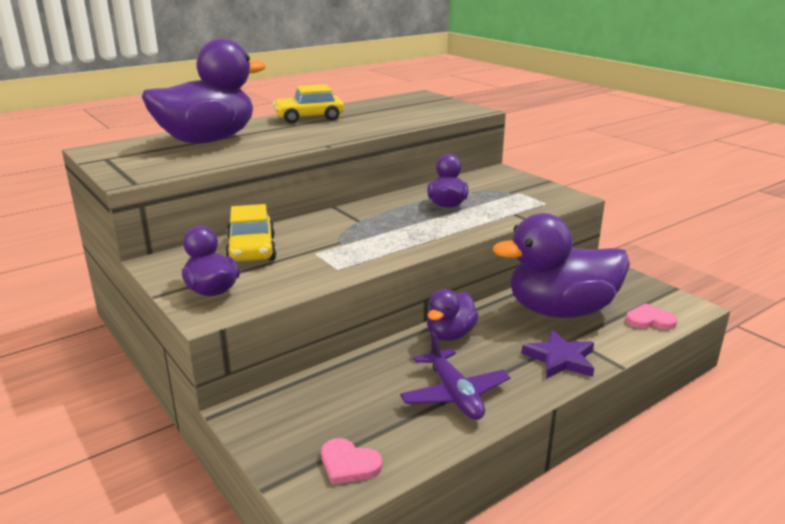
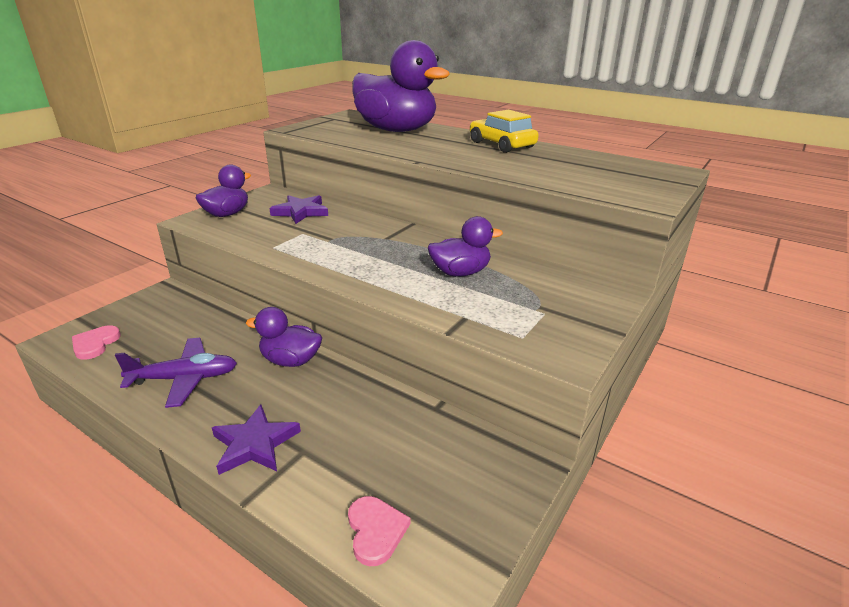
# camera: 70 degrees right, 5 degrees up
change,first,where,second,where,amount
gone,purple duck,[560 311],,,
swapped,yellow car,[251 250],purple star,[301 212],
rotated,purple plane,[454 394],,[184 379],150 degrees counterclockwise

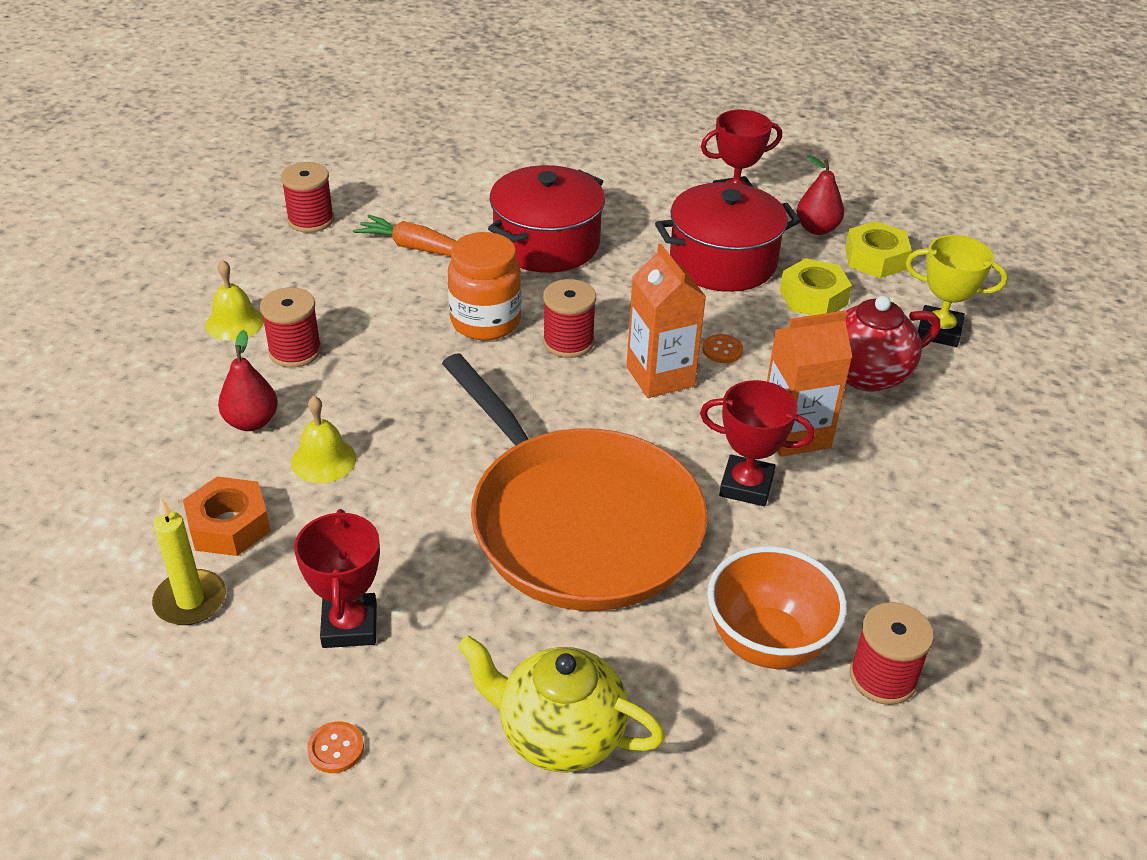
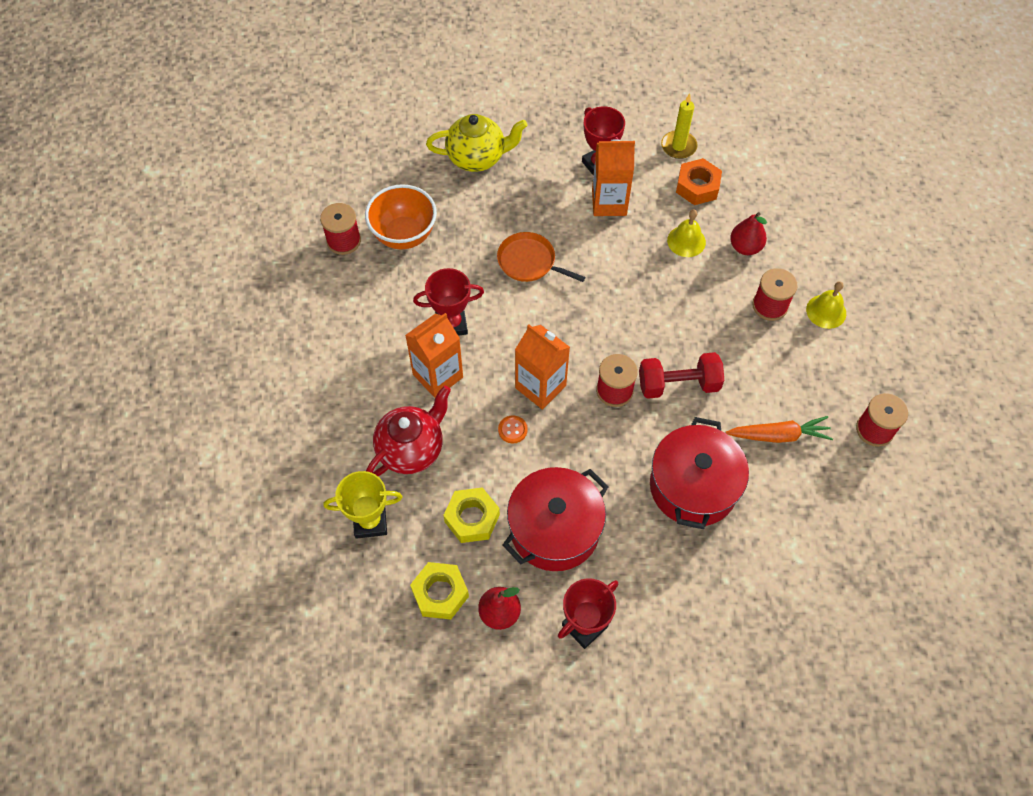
# camera: 155 degrees right, 20 degrees up
change,first,where,second,where,amount
gone,orange button,[336 748],,,
new,,,orange carton,[609 202],
swapped,orange jar,[485 322],red dumbbell,[678 384],
scaled,orange pan,[578 522],,[529 262],x0.44

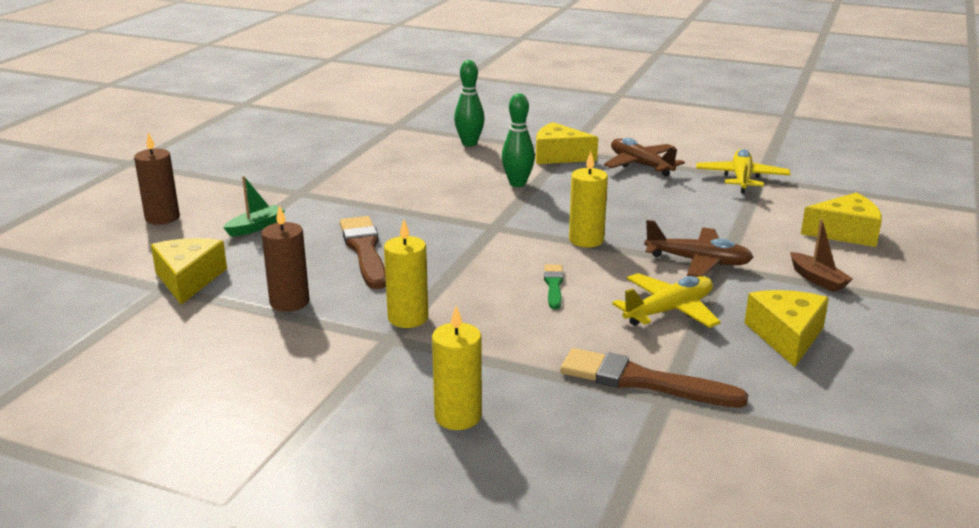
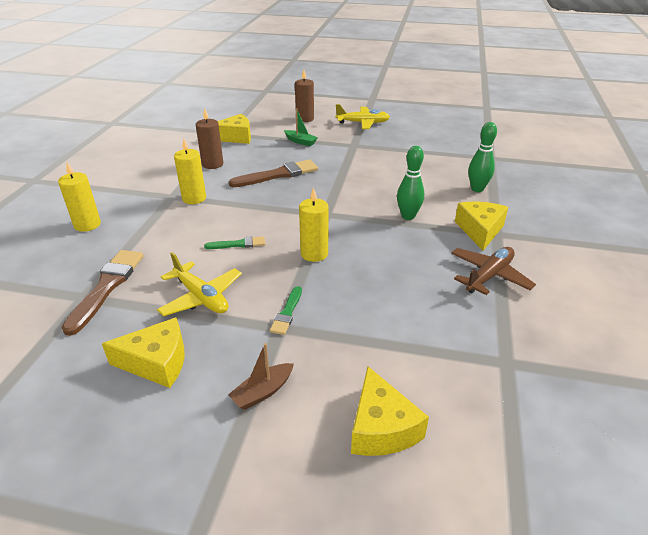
# camera: 80 degrees right, 10 degrees up
change,first,where,second,where,amount
shifted,yellow plane,[741 179],,[363 123],
swapped,brown plane,[698 262],green brush,[287 313],

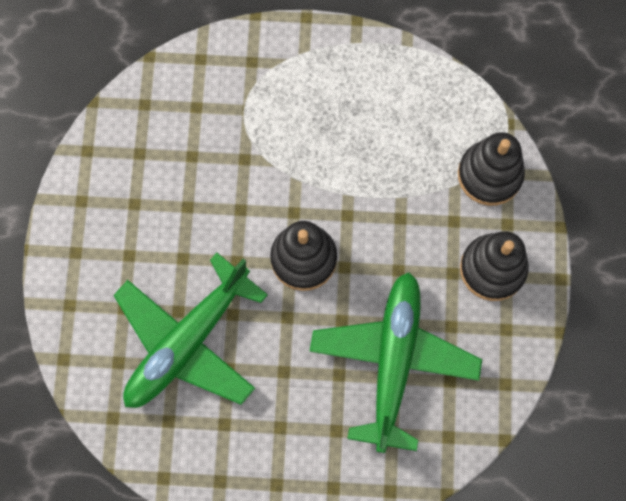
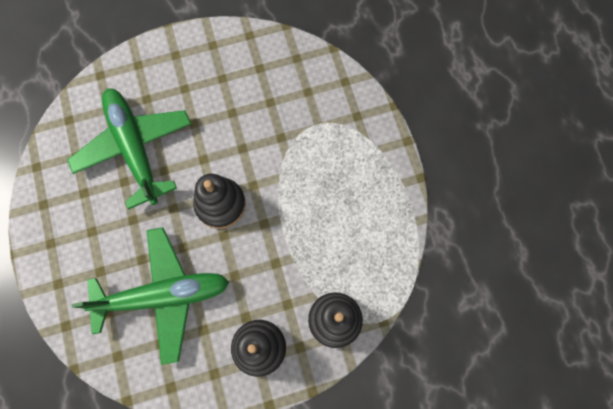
# camera: 70 degrees right, 0 degrees up
change,first,where,second,where,amount
rotated,green plane,[187 342],,[134 148],45 degrees clockwise

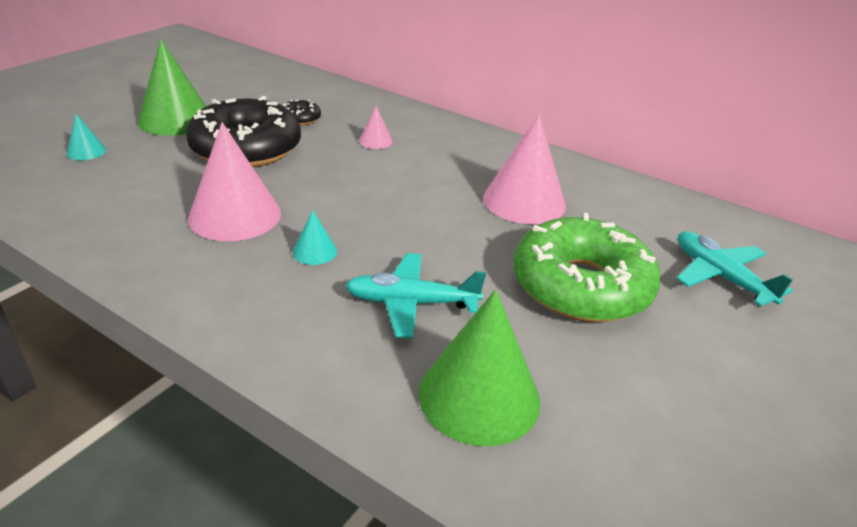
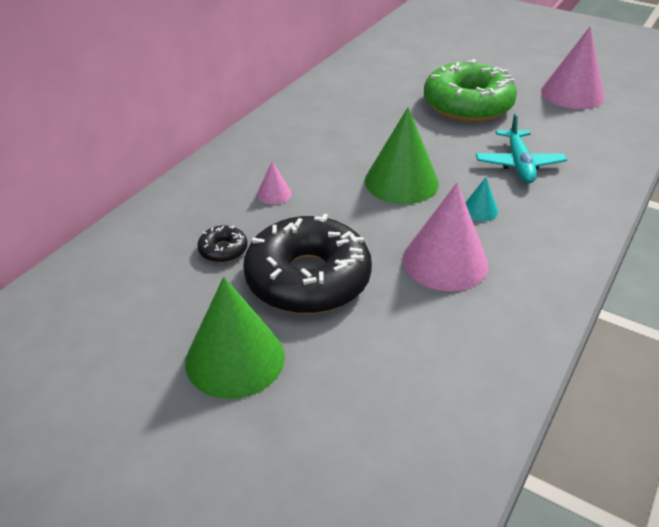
# camera: 90 degrees left, 5 degrees up
change,first,where,second,where,amount
gone,turquoise cone,[86 151],,,
gone,turquoise plane,[720 276],,,
shifted,green cone,[479 396],,[401 182],
shifted,pink cone,[524 201],,[572 94],

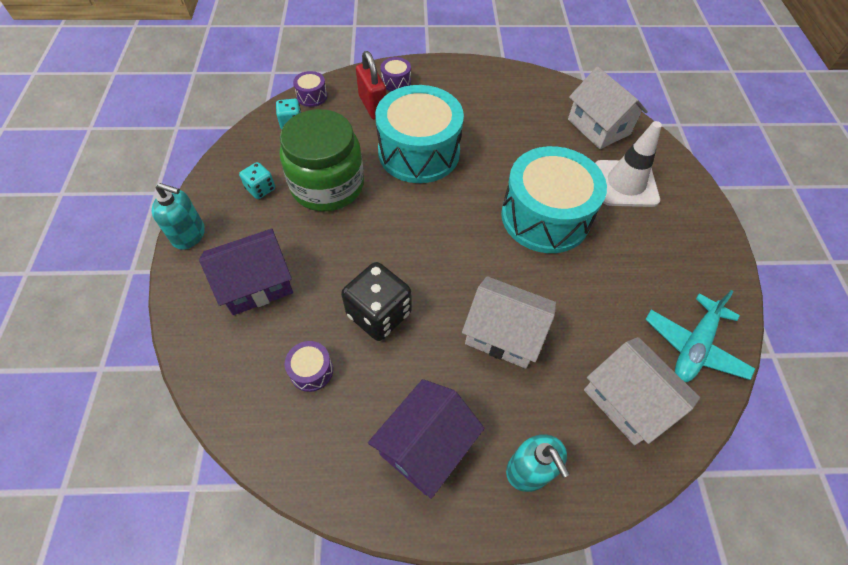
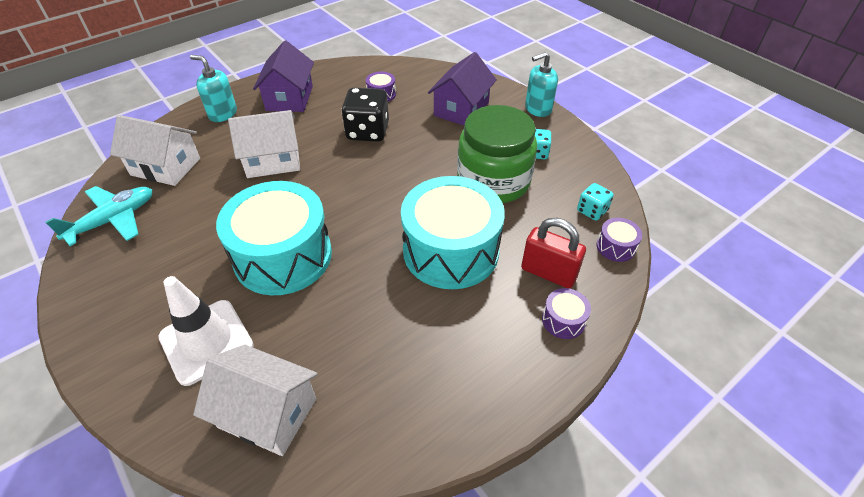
# camera: 145 degrees right, 10 degrees down
change,first,where,second,where,amount
rotated,turquoise plane,[694 346],,[113 220],45 degrees clockwise

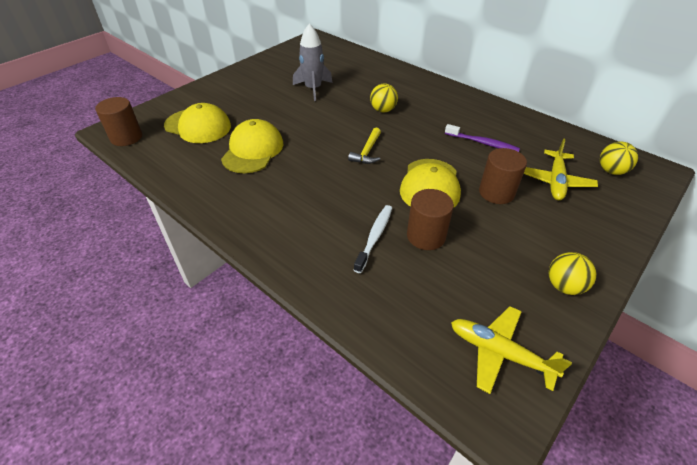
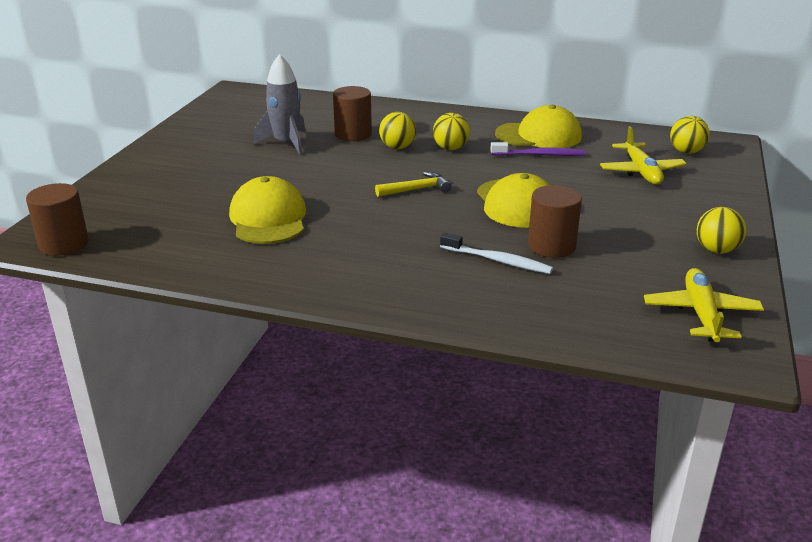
# camera: 25 degrees left, 15 degrees down
change,first,where,second,where,amount
new,,,yellow ball,[450 148],
shifted,yellow cap,[198 126],,[538 135],
shifted,brown cylinder,[496 192],,[353 134],
rotated,yellow hammer,[367 152],,[416 189],105 degrees counterclockwise
rotated,white toothbrush,[374 237],,[497 260],120 degrees clockwise
rotated,yellow plane,[499 353],,[701 314],90 degrees clockwise

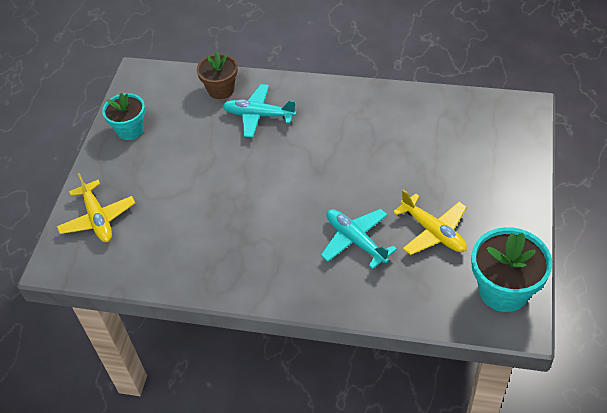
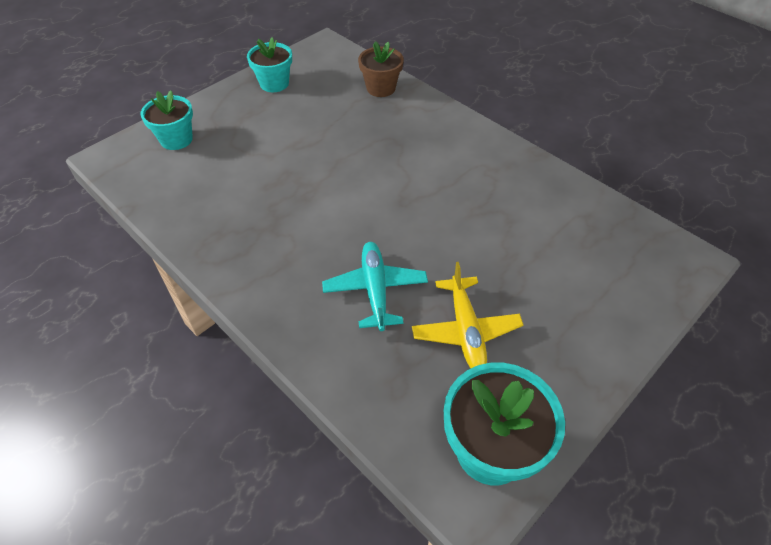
# camera: 30 degrees right, 0 degrees up
change,first,where,second,where,amount
gone,turquoise plane,[259 115],,,
swapped,yellow plane,[98 218],turquoise flower pot,[176 139],

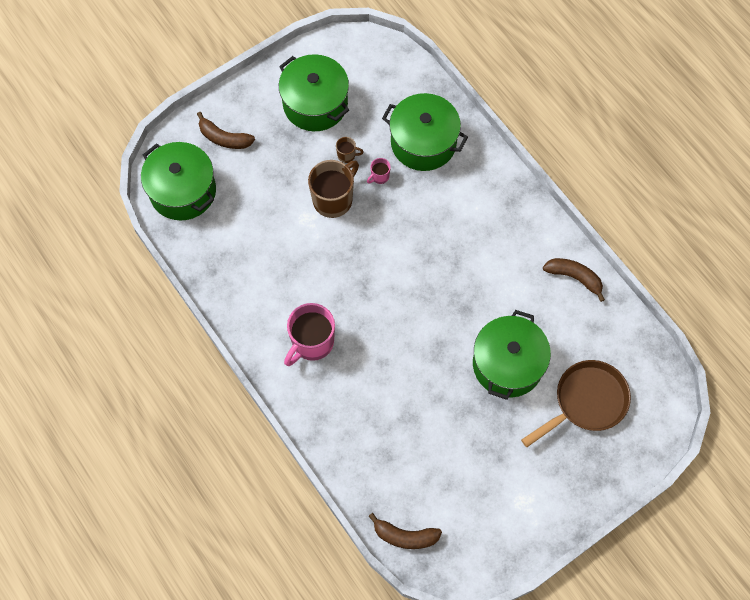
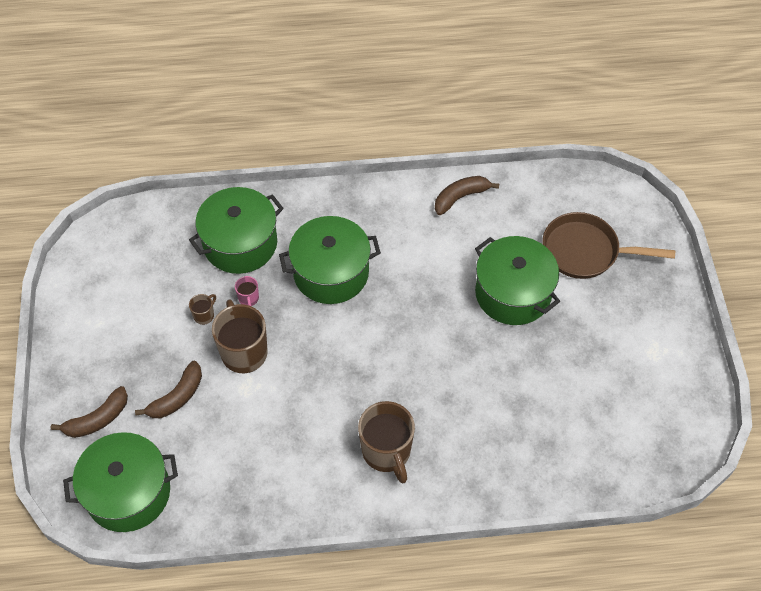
# camera: 60 degrees left, 10 degrees down
change,first,where,second,where,amount
shifted,green pot,[315 104],,[331 273],
shifted,brown banana,[405 536],,[177 397],
repainted,pink mug,[312 343],brown mug,[387 452],
rotated,brown pan,[586 402],,[585 251],75 degrees counterclockwise

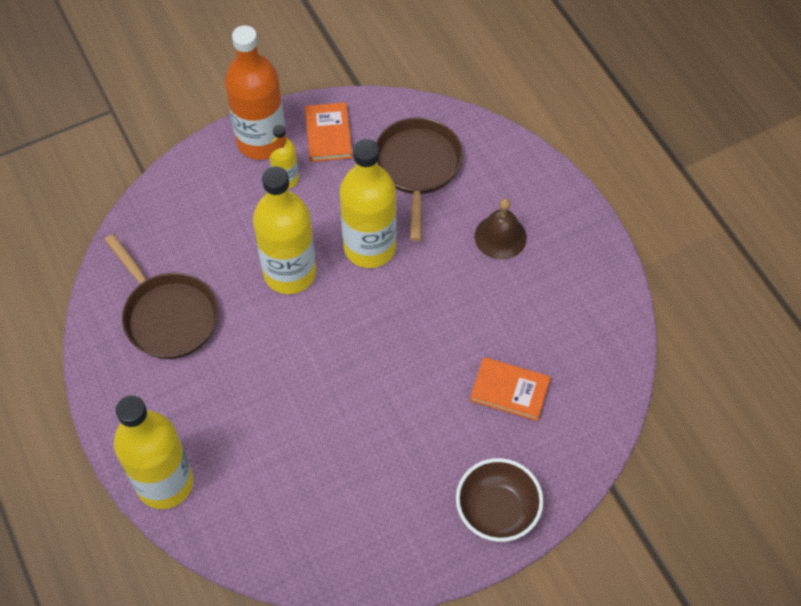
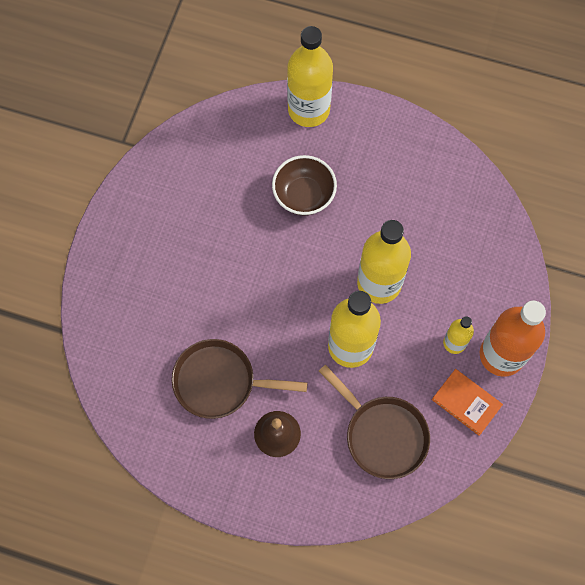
# camera: 135 degrees right, 10 degrees up
change,first,where,second,where,amount
gone,orange book,[509 390],,,
shifted,brown pan,[168 315],,[219 382],
shifted,brown bowl,[497 511],,[304 195],

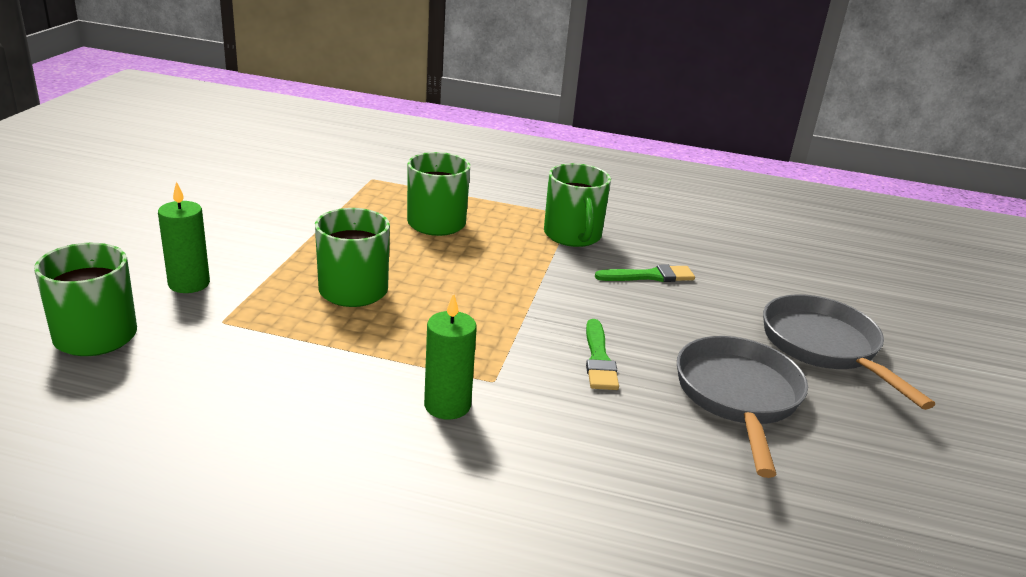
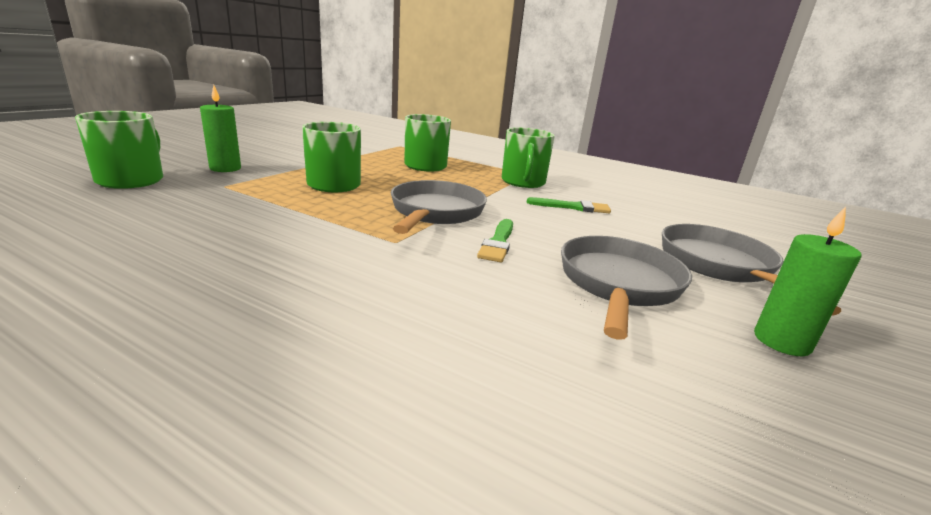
# camera: 15 degrees right, 5 degrees down
change,first,where,second,where,amount
new,,,grey pan,[435 213],
shifted,green candle,[447 405],,[781 341],

